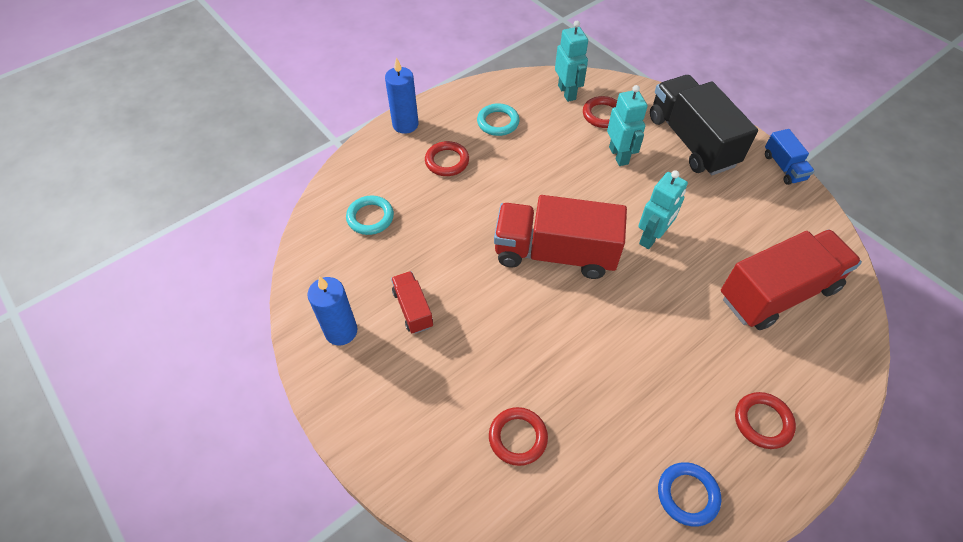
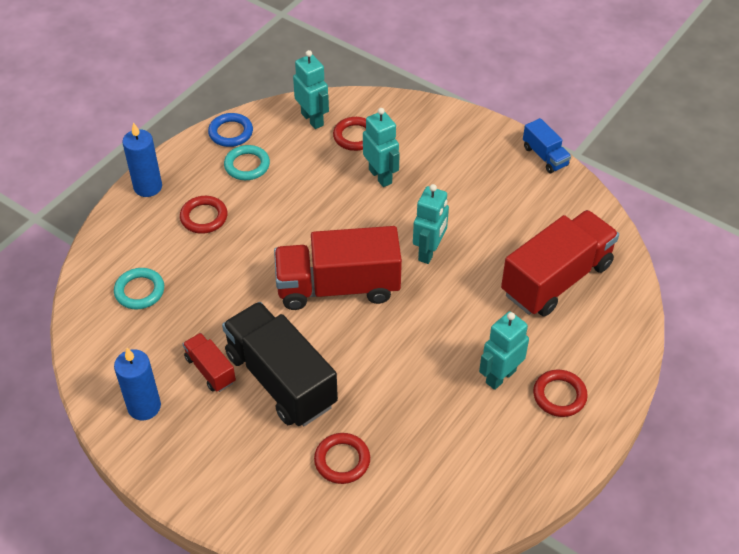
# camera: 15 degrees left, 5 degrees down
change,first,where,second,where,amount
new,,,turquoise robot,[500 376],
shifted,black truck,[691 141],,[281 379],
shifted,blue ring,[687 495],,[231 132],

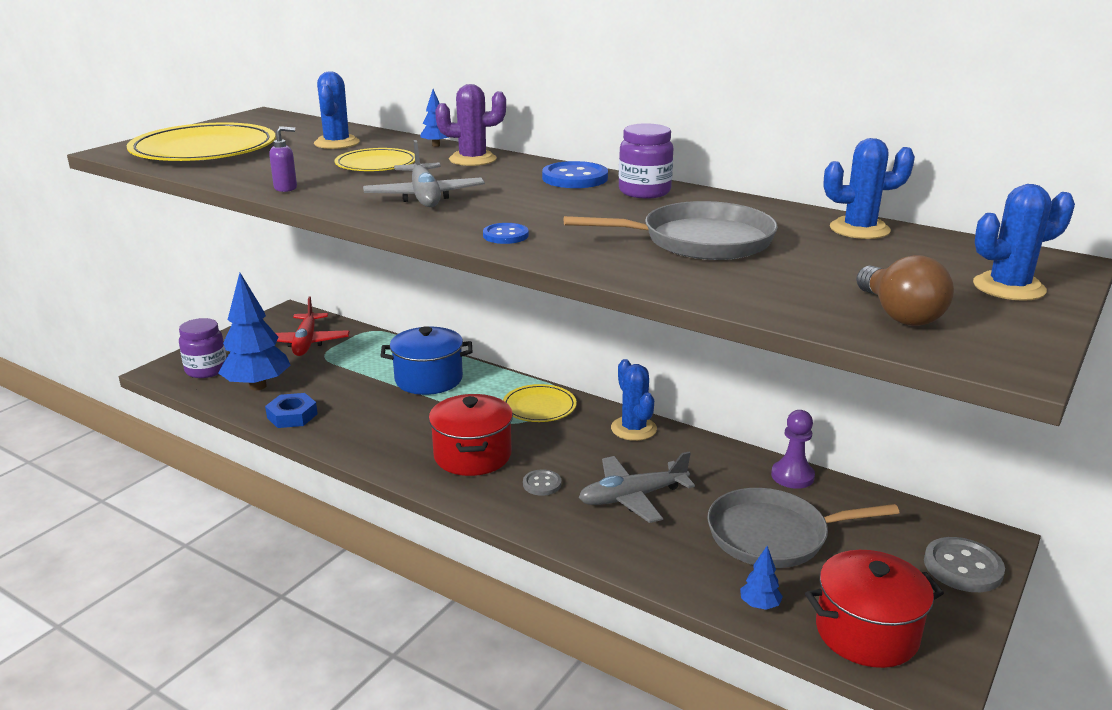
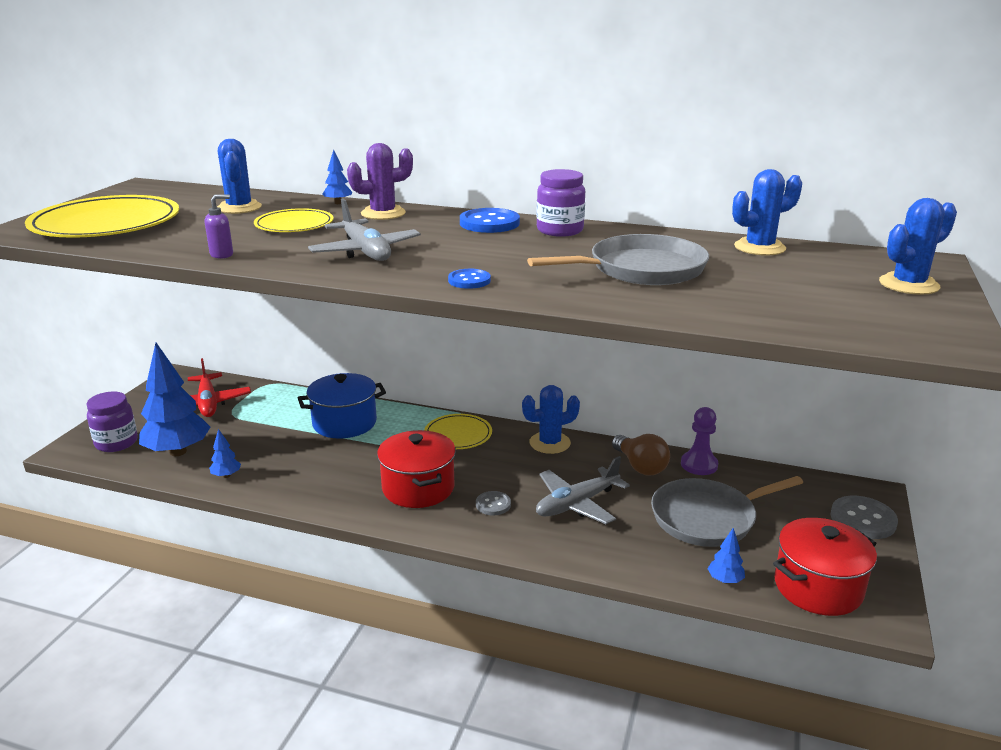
# camera: 15 degrees left, 0 degrees up
change,first,where,second,where,amount
shifted,brown light bulb,[899 314],,[640 466],
swapped,blue nut,[292 416],blue tree,[226 476],
rotated,blue cactus,[633 429],,[550 443],75 degrees counterclockwise

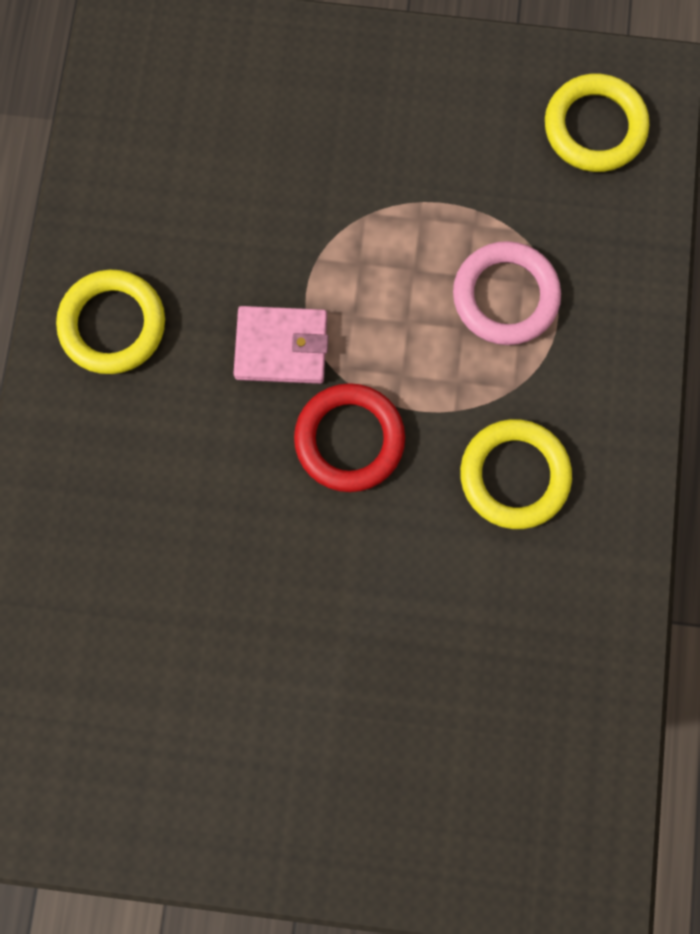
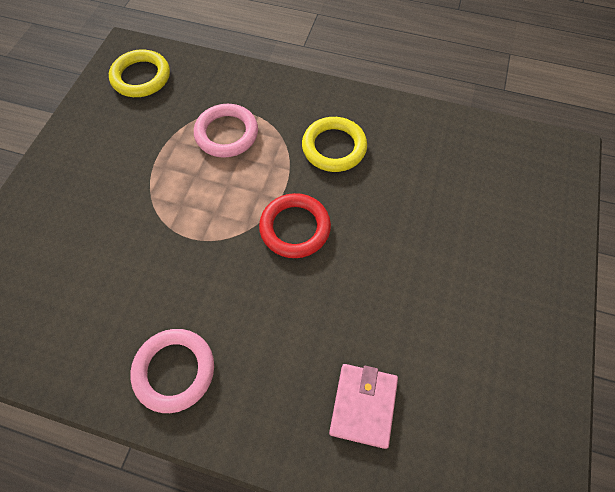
# camera: 80 degrees left, 15 degrees down
change,first,where,second,where,amount
shifted,pink wallet,[281 347],,[363 405],
repainted,yellow ring,[113 325],pink ring,[174 370],

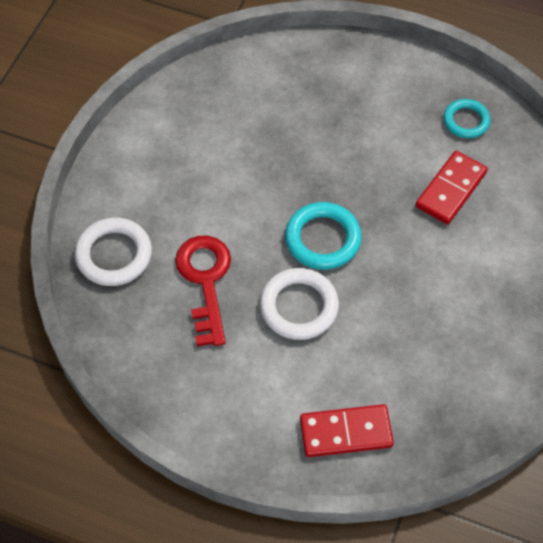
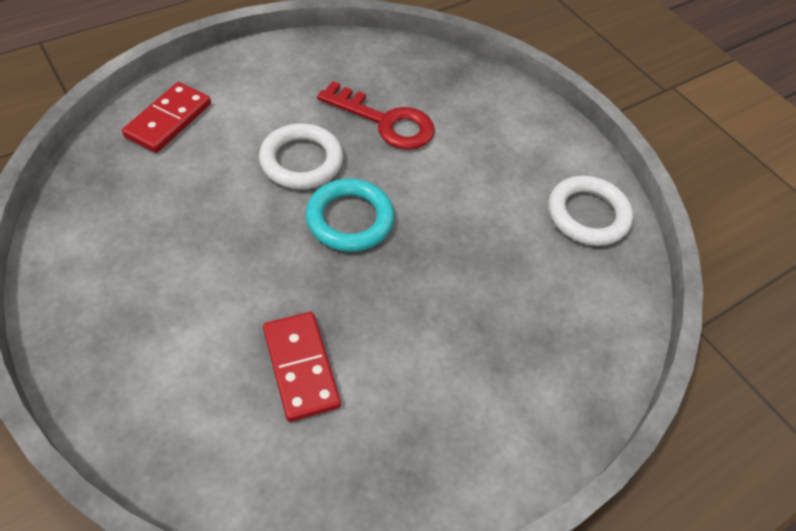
# camera: 120 degrees right, 5 degrees down
change,first,where,second,where,amount
gone,turquoise ring,[466 121],,,
shifted,white ring,[114 255],,[587 215],

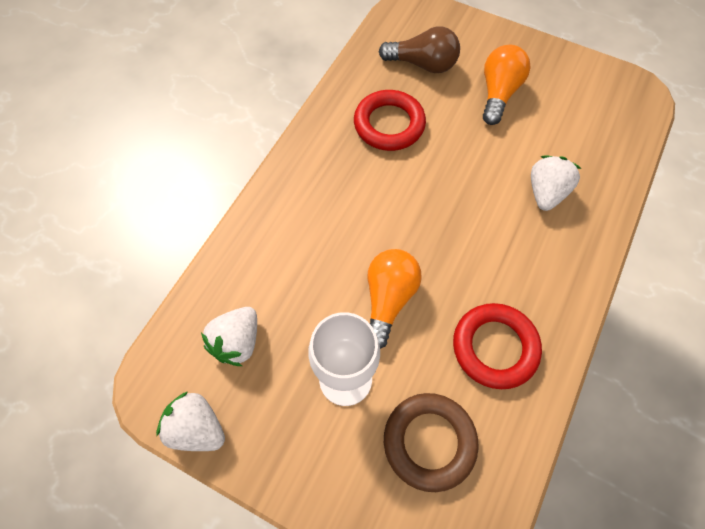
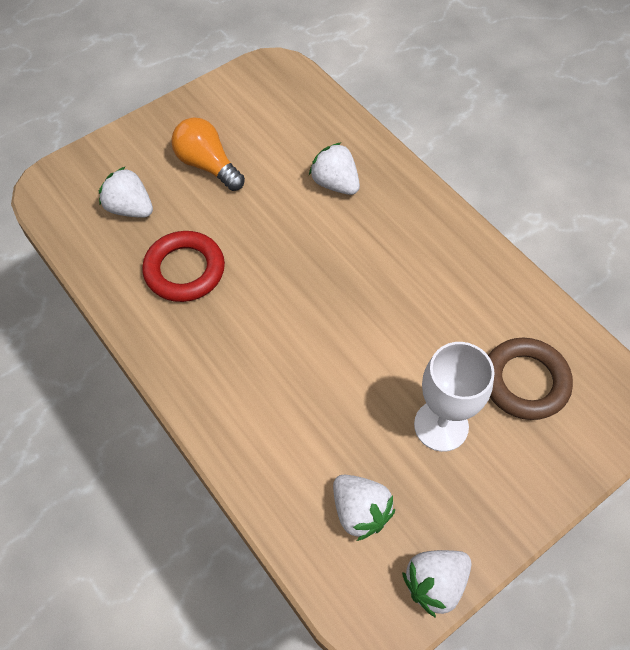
# camera: 65 degrees left, 5 degrees down
change,first,where,second,where,amount
gone,orange light bulb,[388 299],,,
gone,red ring,[494 347],,,
swapped,brown light bulb,[423 64],white strawberry,[130 208],

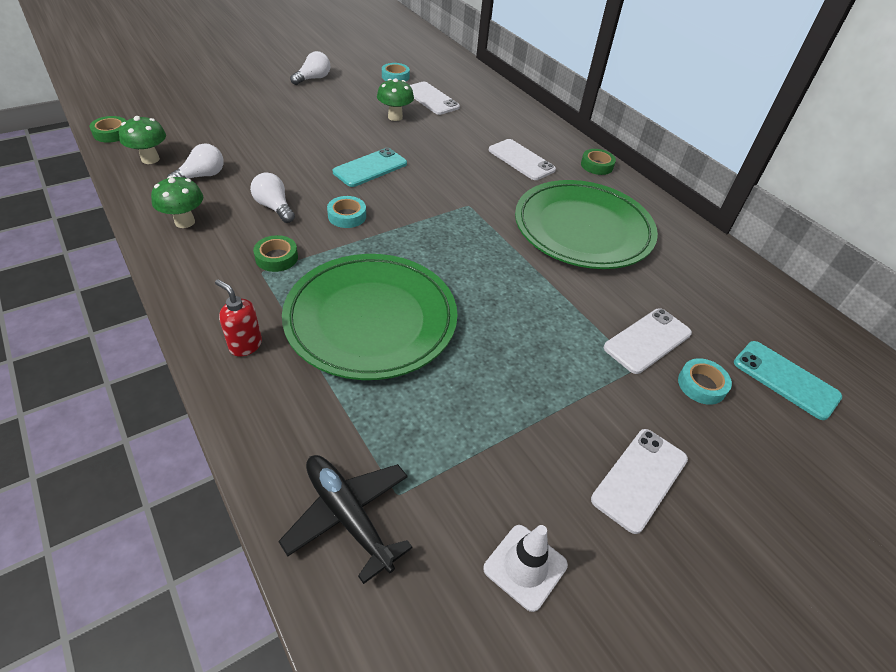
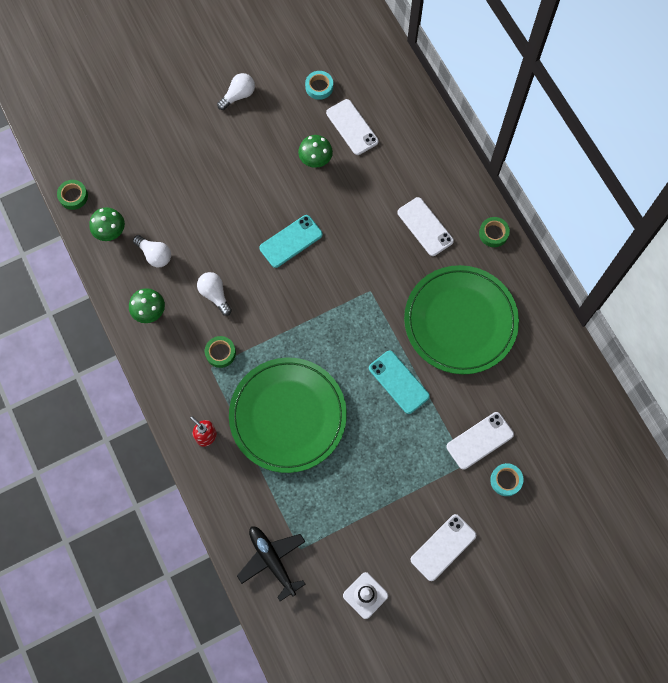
# camera: 10 degrees right, 25 degrees up
change,first,where,second,where,amount
gone,turquoise tape,[347 216],,,
shifted,turquoise phone,[785 380],,[398 382],
rotated,white light bulb,[202 176],,[155 255],75 degrees clockwise

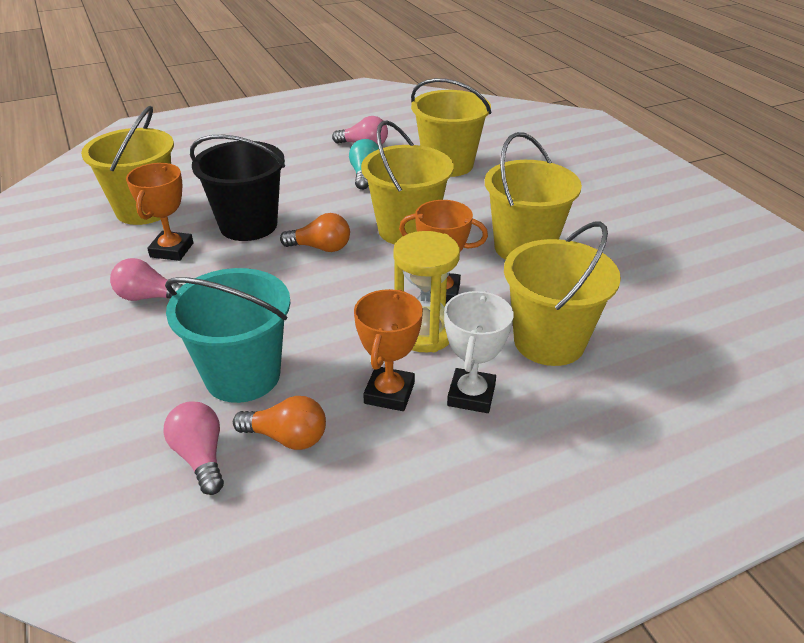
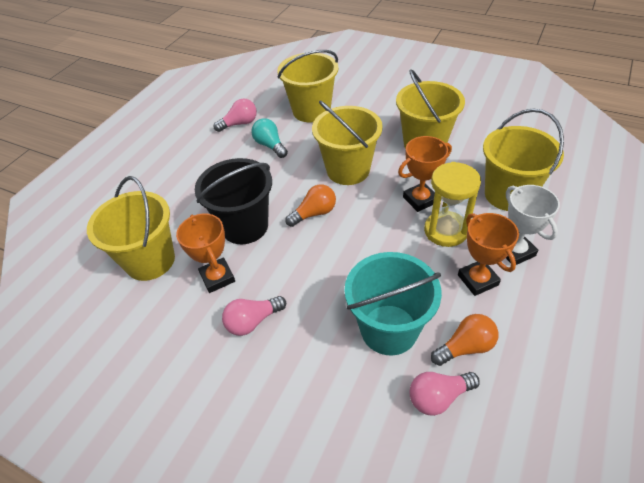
# camera: 35 degrees left, 10 degrees up
change,first,where,second,where,amount
rotated,pink light bulb,[200 456],,[438 397],45 degrees counterclockwise

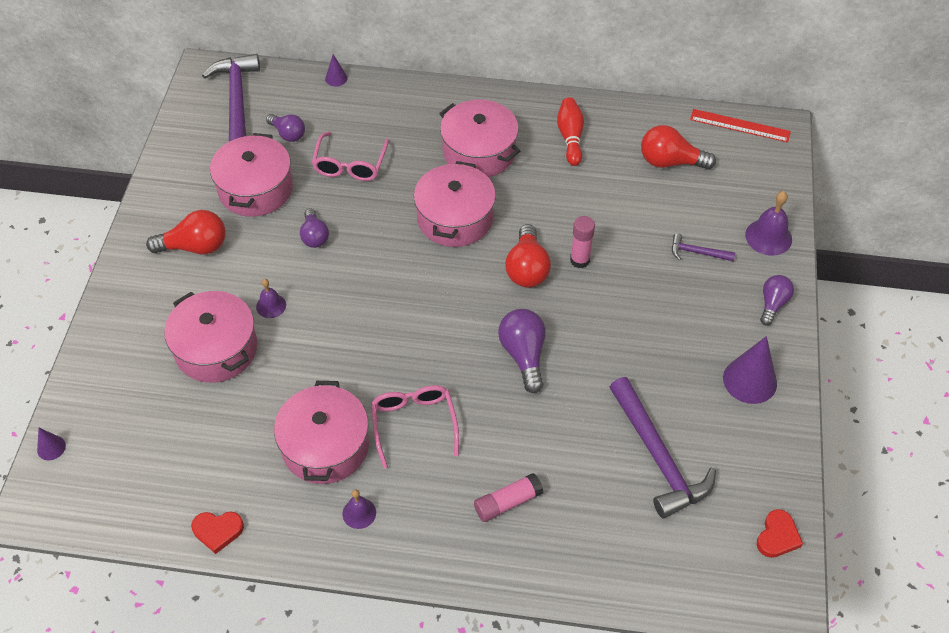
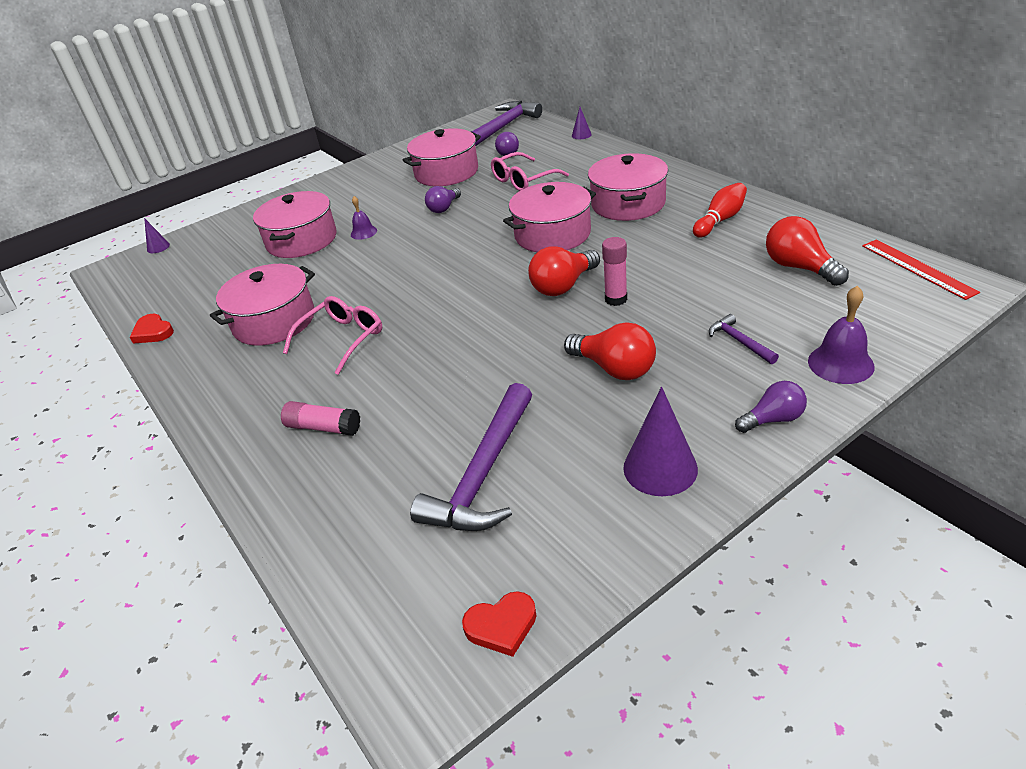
# camera: 50 degrees right, 15 degrees down
change,first,where,second,where,amount
gone,purple bell,[359 513],,,
gone,purple light bulb,[523 355],,,
shifted,red light bulb,[195 247],,[614 368],

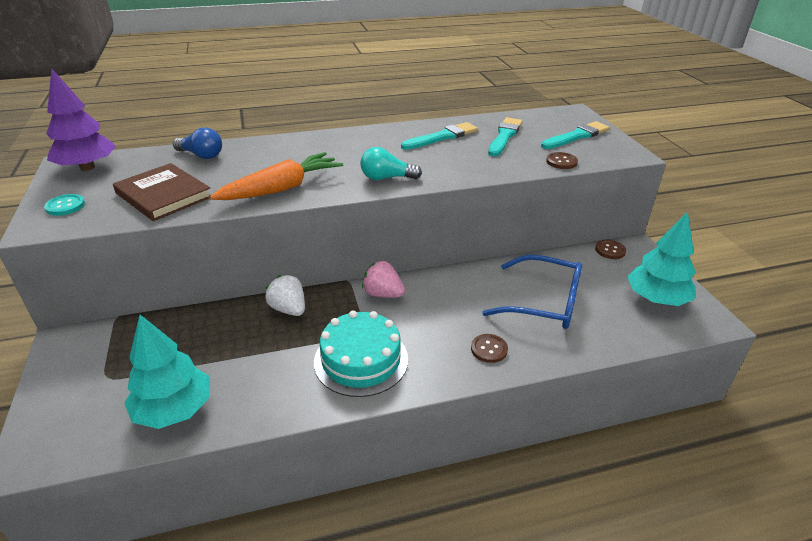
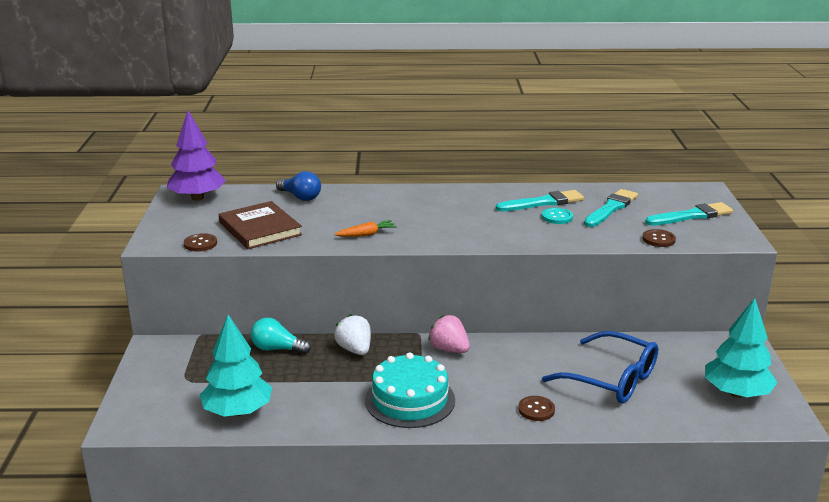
# camera: 15 degrees right, 10 degrees down
change,first,where,second,where,amount
shifted,turquoise button,[65 206],,[557 217],
shifted,turquoise light bulb,[386 178],,[277 349],
shifted,brown button,[610 250],,[200 244],
scaled,orange carrot,[282 188],,[366 234],x0.49

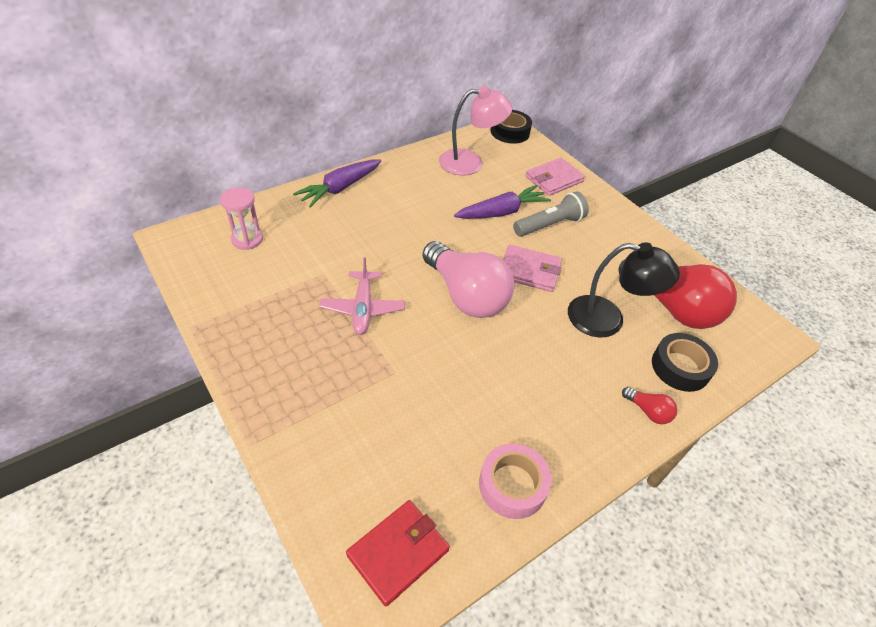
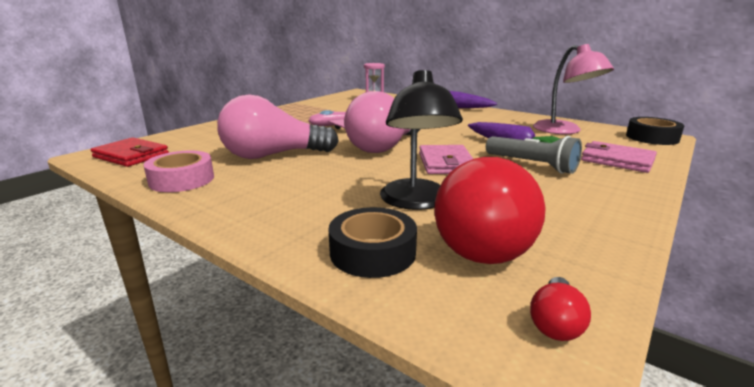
# camera: 75 degrees right, 25 degrees down
change,first,where,second,where,amount
new,,,pink light bulb,[273 156],
shifted,red light bulb,[648 411],,[555 323],

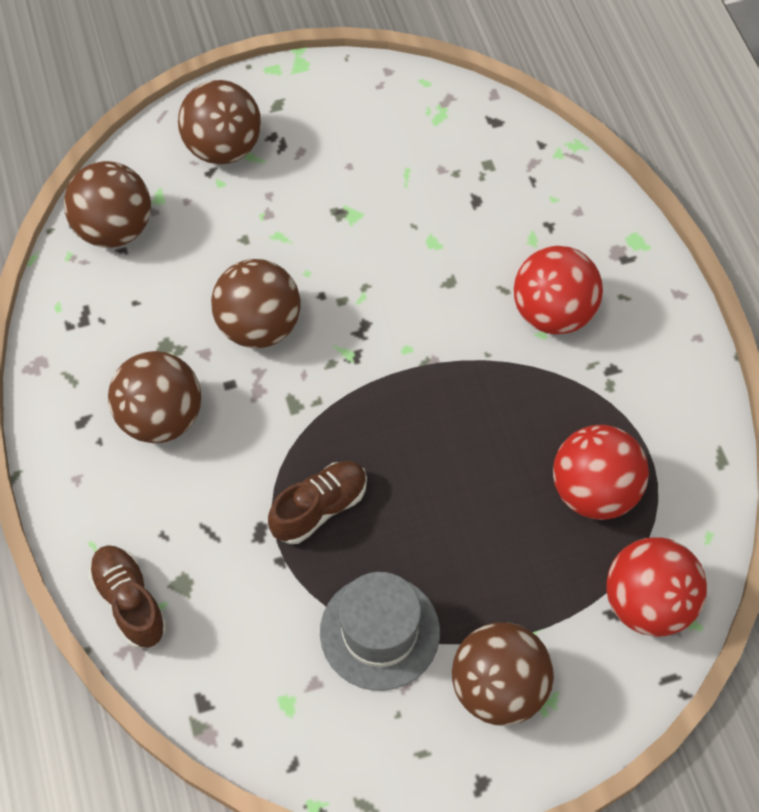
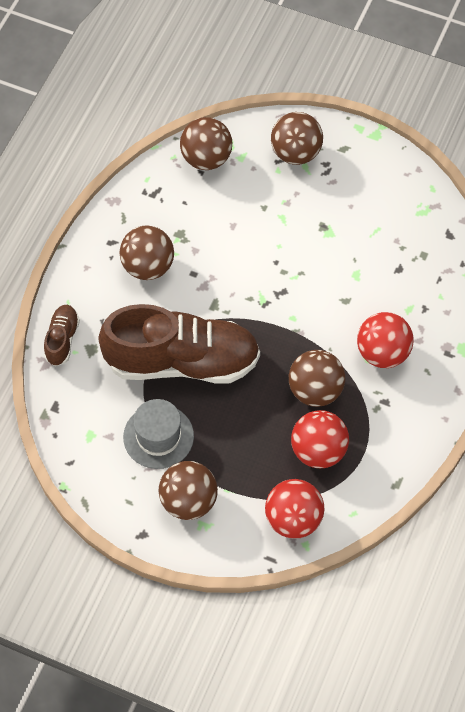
# camera: 40 degrees right, 0 degrees up
change,first,where,second,where,amount
shifted,brown ball,[259 326],,[315 390],
scaled,brown shoe,[319 508],,[182 361],x2.28

